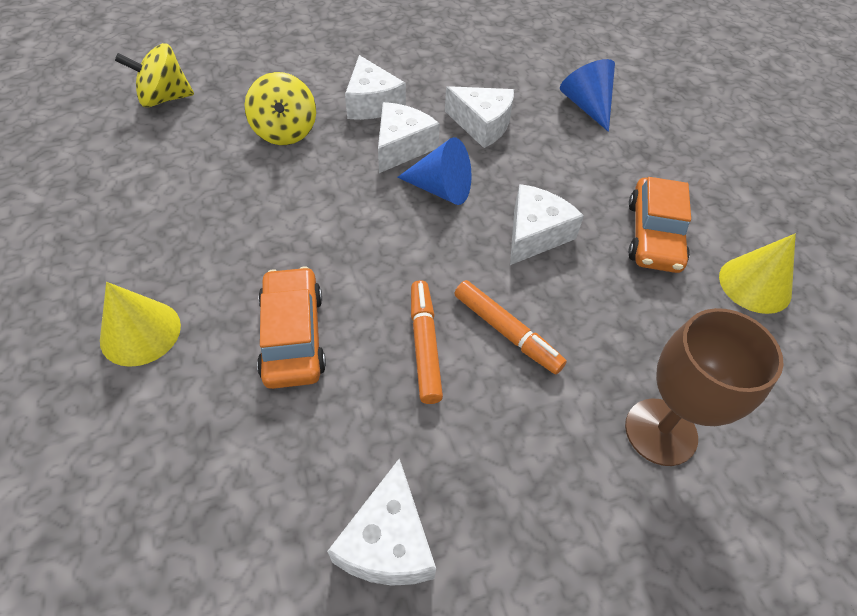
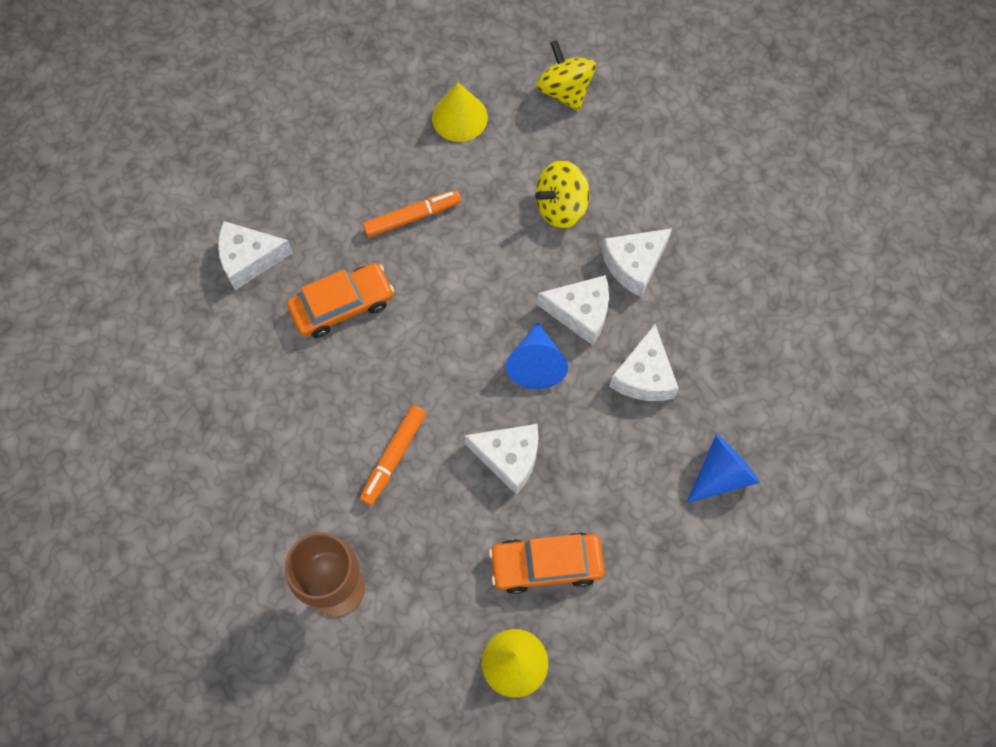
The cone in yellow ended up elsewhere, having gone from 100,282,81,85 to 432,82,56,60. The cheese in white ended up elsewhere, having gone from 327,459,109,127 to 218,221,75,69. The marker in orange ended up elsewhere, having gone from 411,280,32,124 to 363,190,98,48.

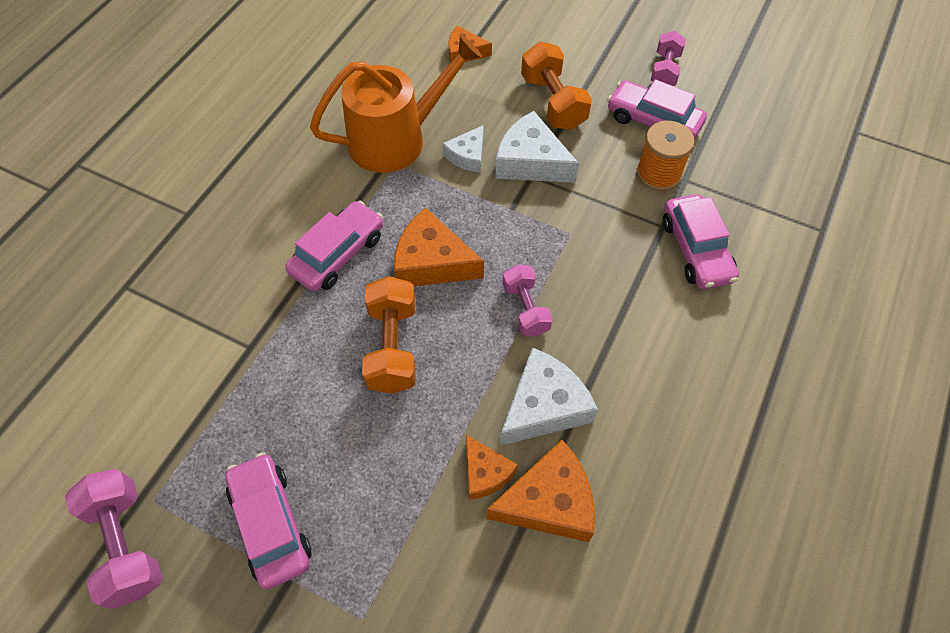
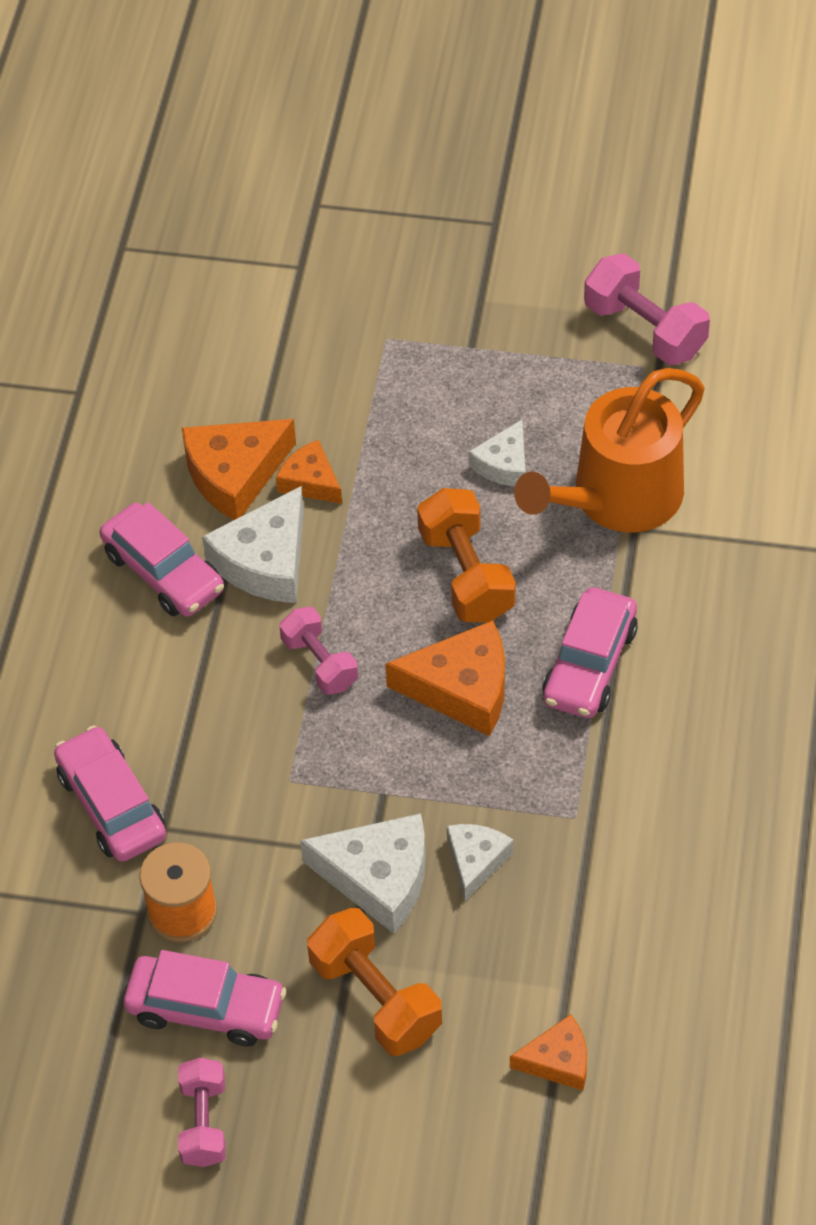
The car in pink ended up elsewhere, having gone from 225,453,87,136 to 100,502,124,115. The watering can in orange ended up elsewhere, having gone from 310,35,172,138 to 514,368,191,164. The second view gained the cheese in white at 469,420,57,67.

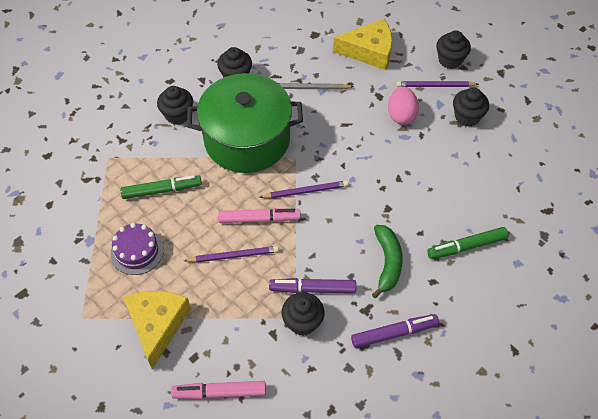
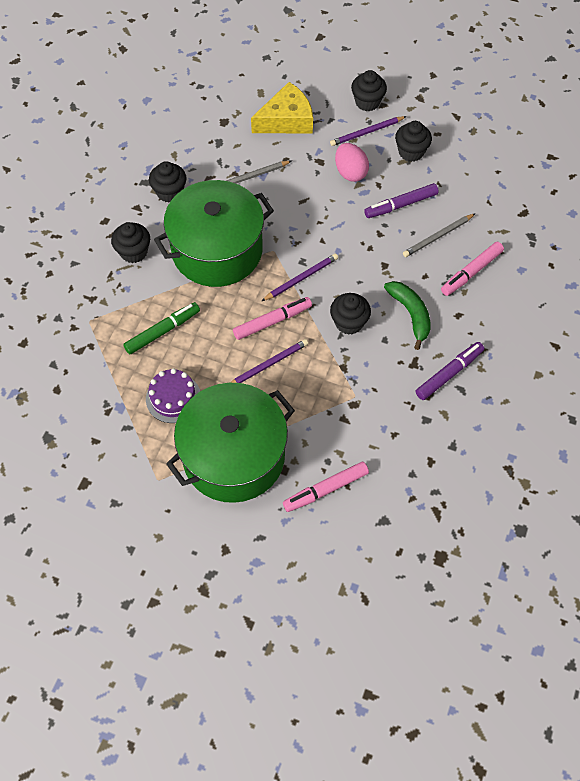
Where the cheese in yellow stood at 123,291,68,78, the pot in green came to stand at 166,383,129,120. The marker in purple ended up elsewhere, having gone from 269,278,87,15 to 364,183,75,35. The cupcake in black ended up elsewhere, having gone from 281,292,44,44 to 330,293,41,42. What was the marker in green at 427,227,81,32 turned into the marker in pink at 441,242,63,54. The second view gained the pencil in grey at 403,213,73,44.

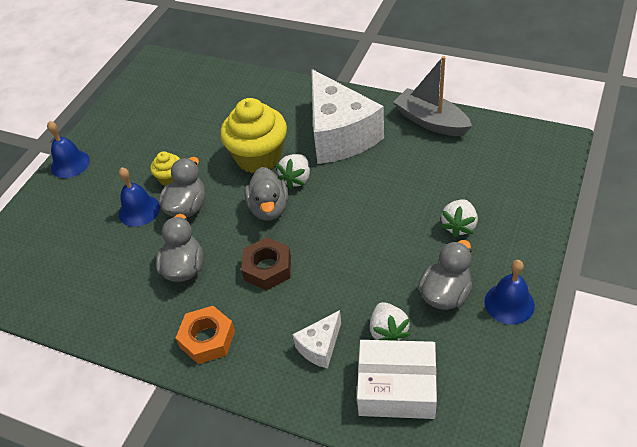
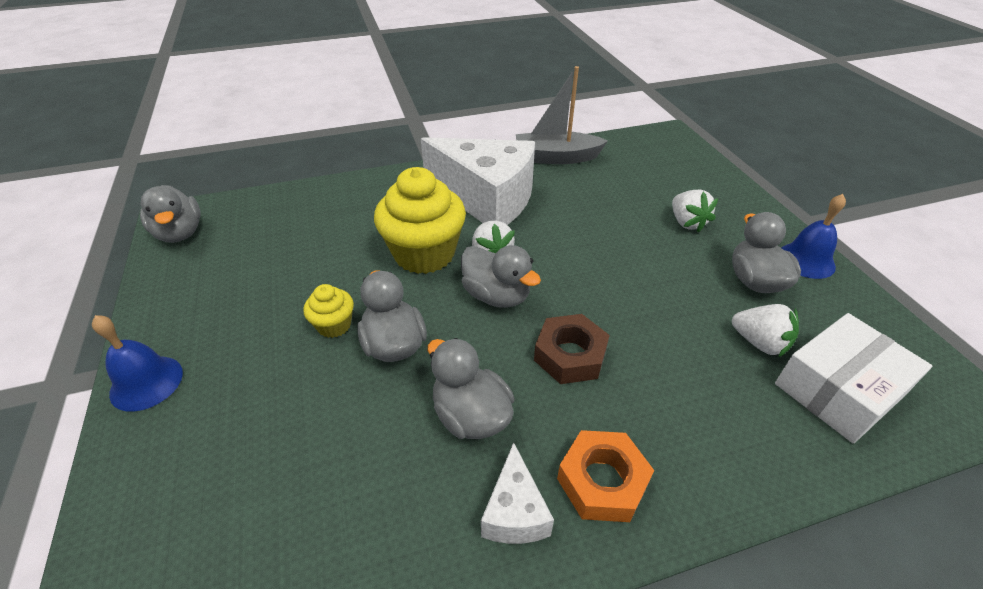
The second view lost the bell in blue at 119,167,41,60. The cheese in white ended up elsewhere, having gone from 292,310,49,59 to 481,442,73,102. The second view gained the duck in grey at 140,185,61,58.

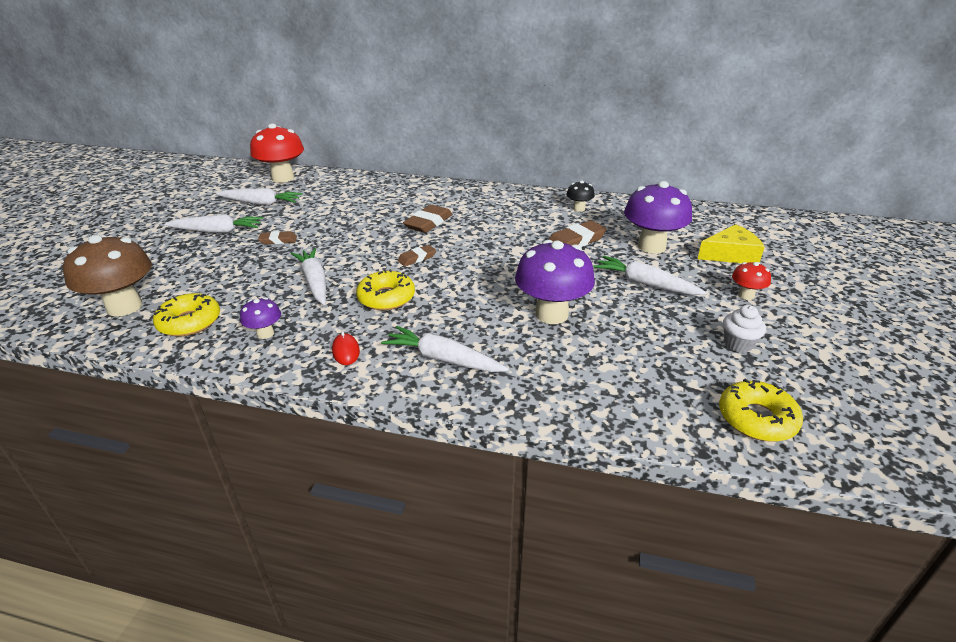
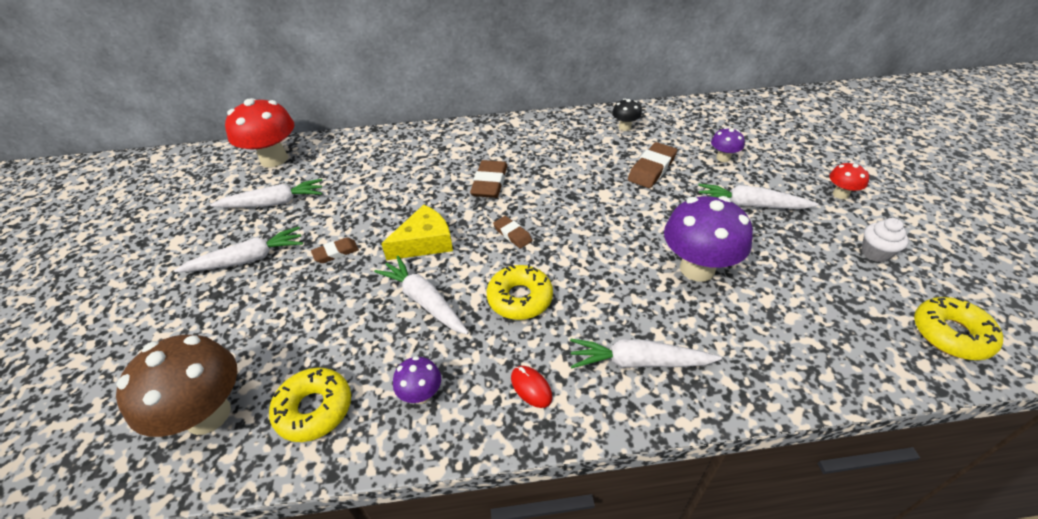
The eraser in brown at 398,245,38,21 ended up facing another way, 75 degrees counterclockwise from before. The size of the mushroom in purple at 624,181,68,73 changed by a factor of 0.49. The cheese in yellow ended up elsewhere, having gone from 698,224,67,39 to 381,205,72,55.

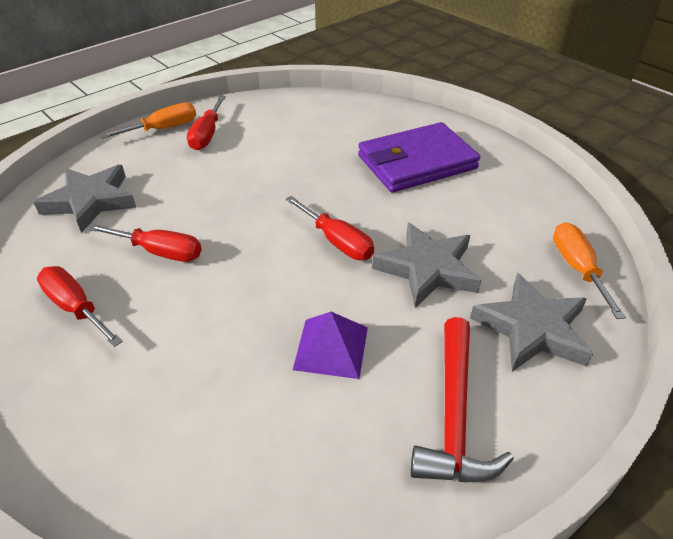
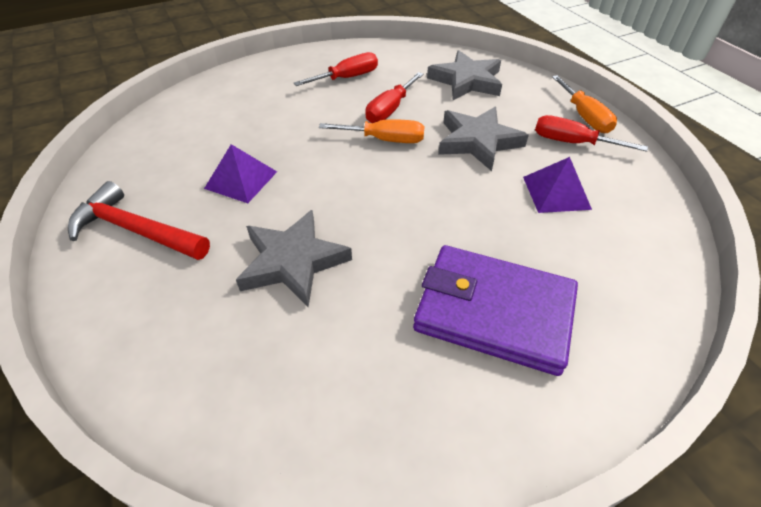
The second view lost the screwdriver in red at 285,196,89,64. The wallet in purple at 358,122,122,70 ended up facing another way, 60 degrees counterclockwise from before. The star in grey ended up elsewhere, having gone from 470,273,123,99 to 438,107,91,64. The screwdriver in orange ended up elsewhere, having gone from 553,222,73,97 to 319,119,106,24. The second view gained the pyramid in purple at 523,157,69,56.

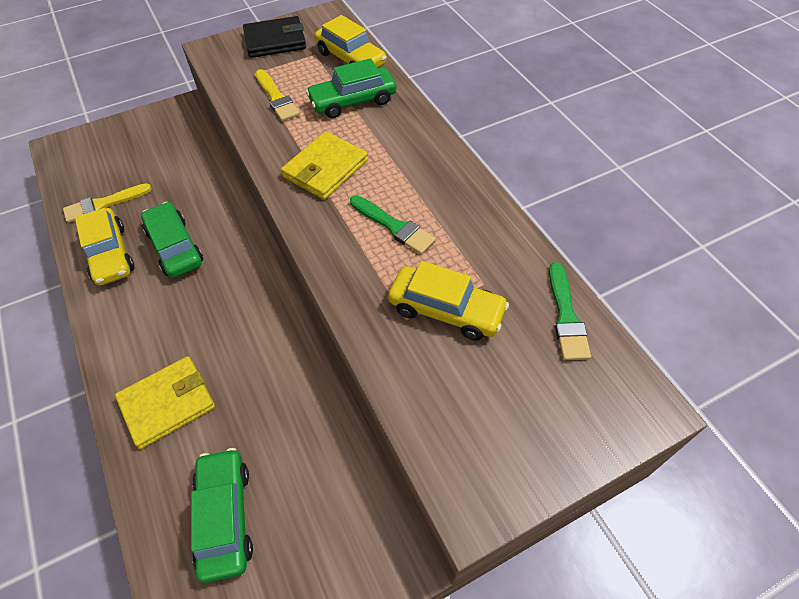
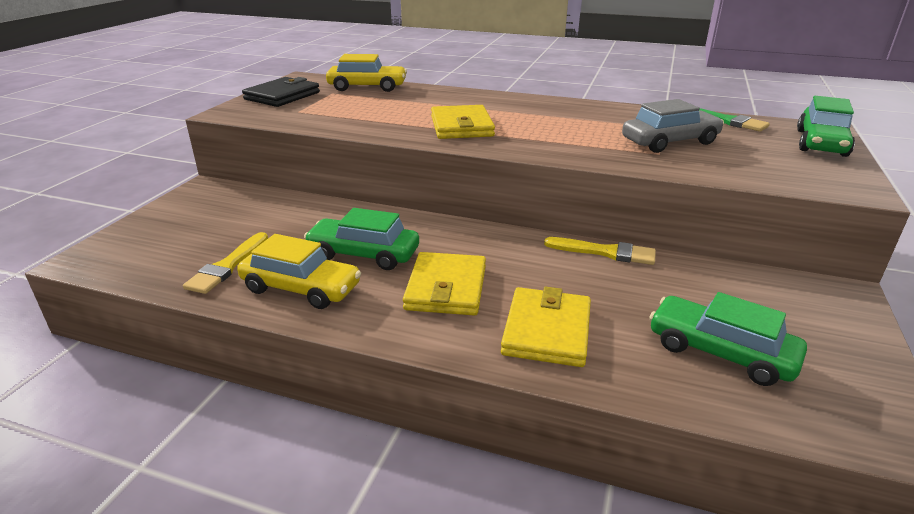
The brush in yellow ended up elsewhere, having gone from 255,69,45,52 to 544,237,112,28. The car in green ended up elsewhere, having gone from 306,58,90,60 to 797,96,58,61. The second view lost the brush in green at 350,195,86,60. What was the car in yellow at 388,261,121,79 turned into the car in grey at 622,99,102,54. The second view gained the wallet in yellow at 403,252,83,64.

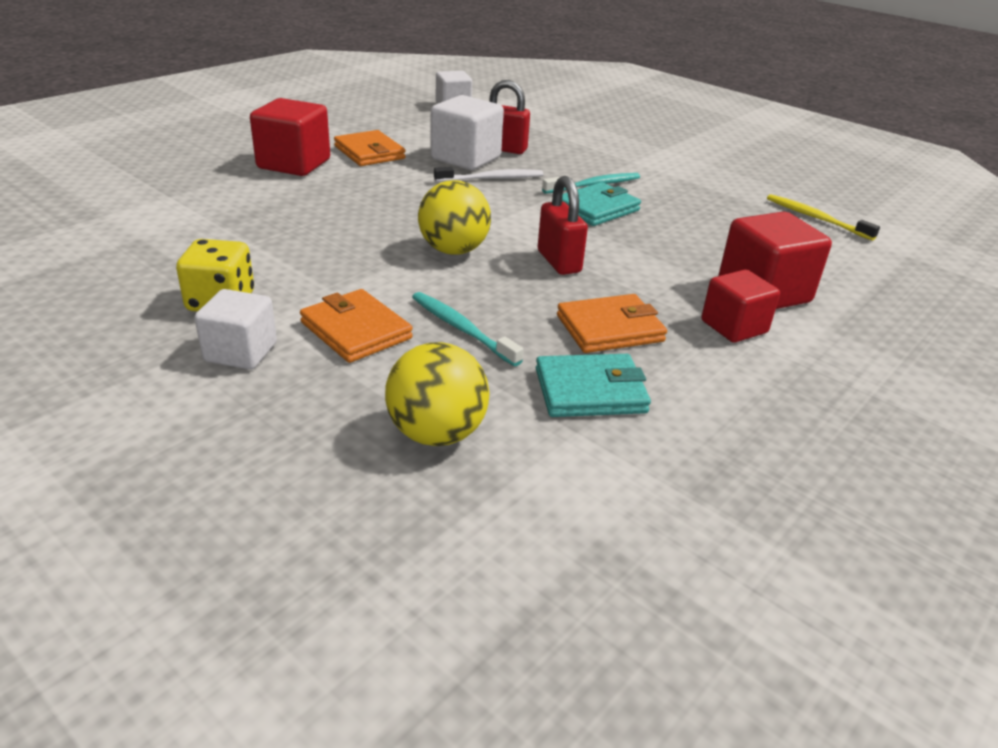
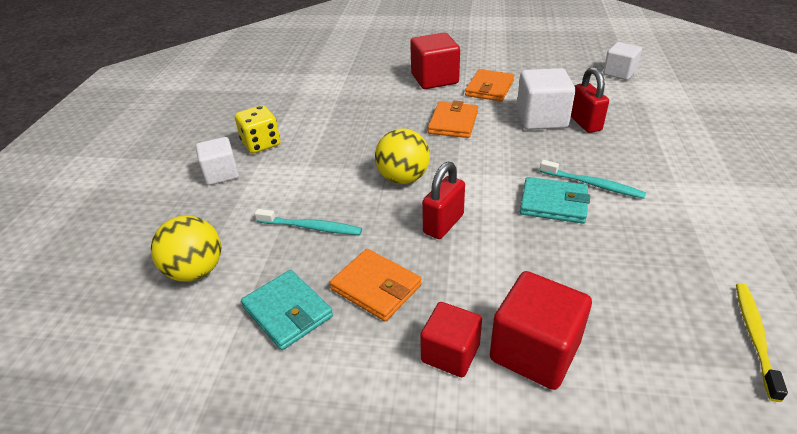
The wallet in orange ended up elsewhere, having gone from 300,289,113,74 to 428,101,50,37. The toothbrush in turquoise at 412,292,111,74 ended up facing another way, 90 degrees clockwise from before. The second view lost the toothbrush in white at 434,167,109,15.

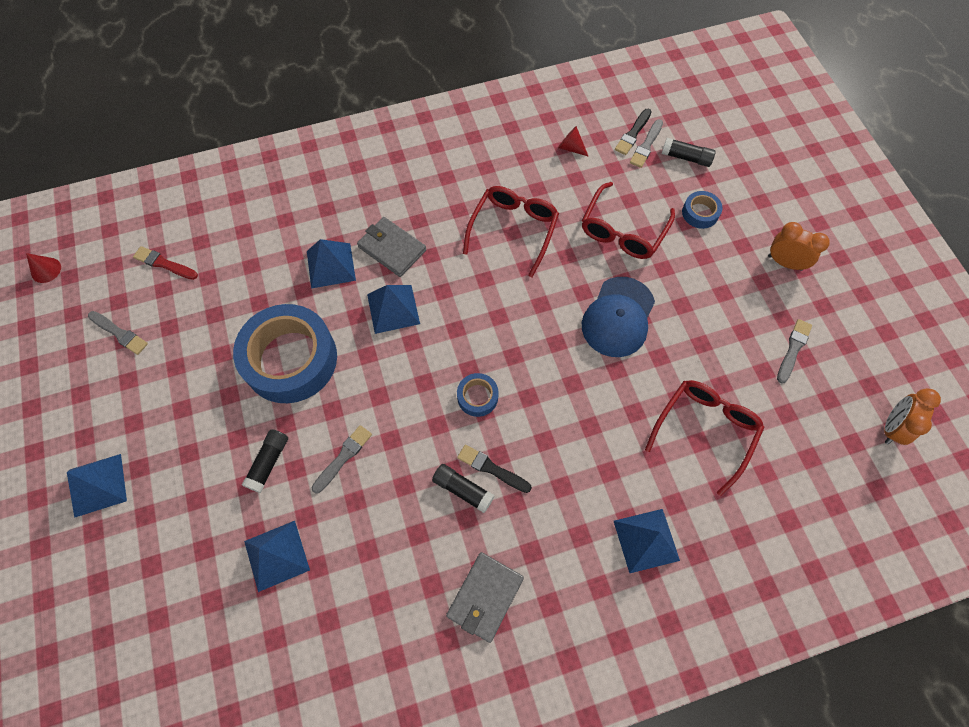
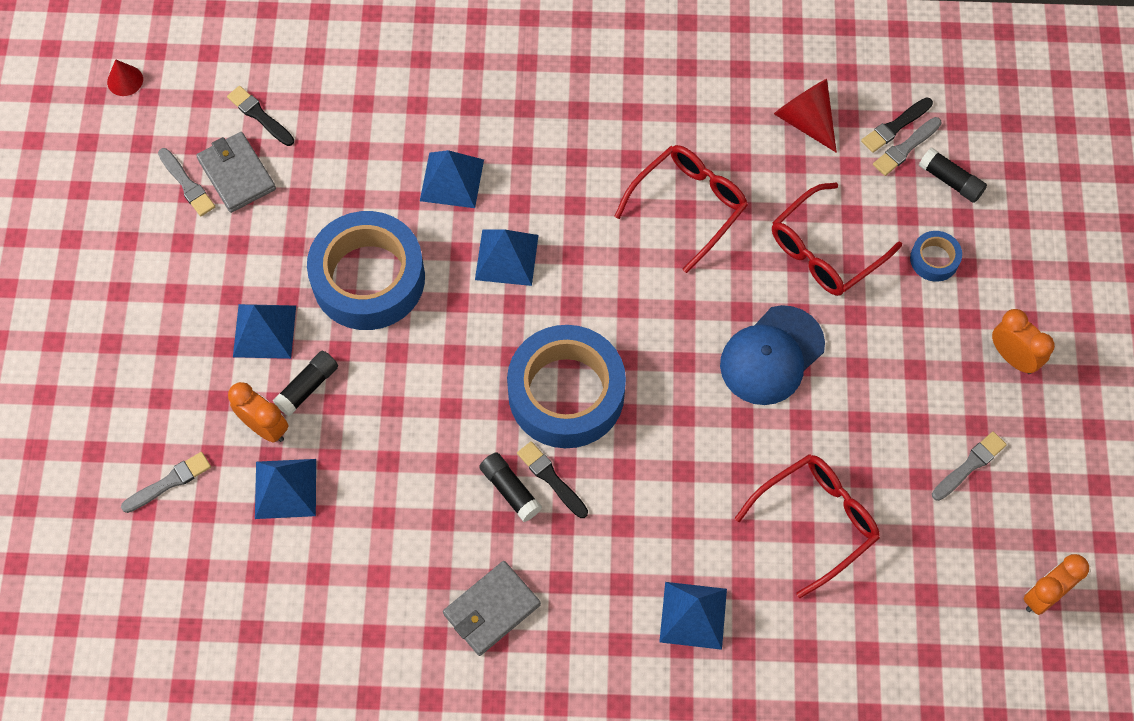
The pyramid in blue ended up elsewhere, having gone from 67,454,60,64 to 233,304,63,55. What was the brush in red at 133,246,65,34 turned into the brush in black at 227,86,67,60. The brush in grey ended up elsewhere, having gone from 312,425,60,69 to 121,452,90,61. The wallet in grey ended up elsewhere, having gone from 357,217,69,60 to 196,132,80,81. The size of the tape in blue at 457,373,42,44 changed by a factor of 2.32. The size of the cone in red at 558,126,31,31 changed by a factor of 1.71. The second view gained the clock in orange at 228,382,60,60.

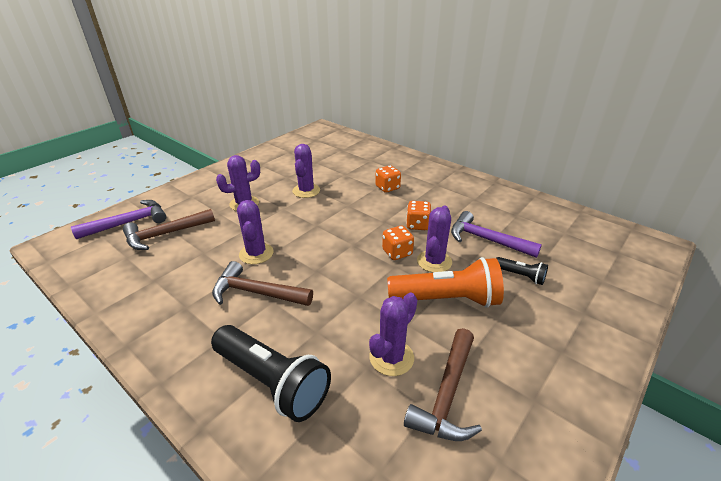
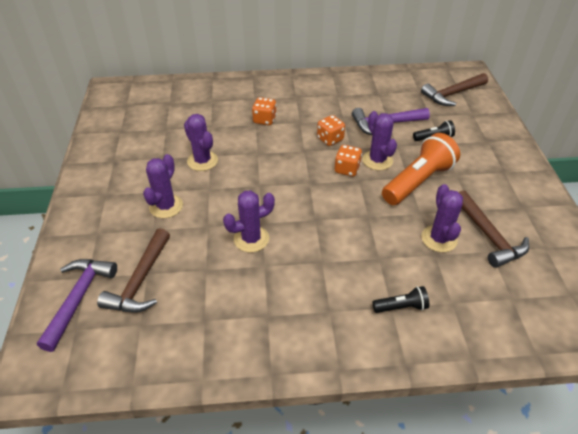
The size of the flashlight in black at 211,325,120,97 changed by a factor of 0.48. The hammer in brown ended up elsewhere, having gone from 212,261,101,45 to 421,73,67,33. The cactus in purple at 237,200,37,64 ended up facing another way, 60 degrees counterclockwise from before.

